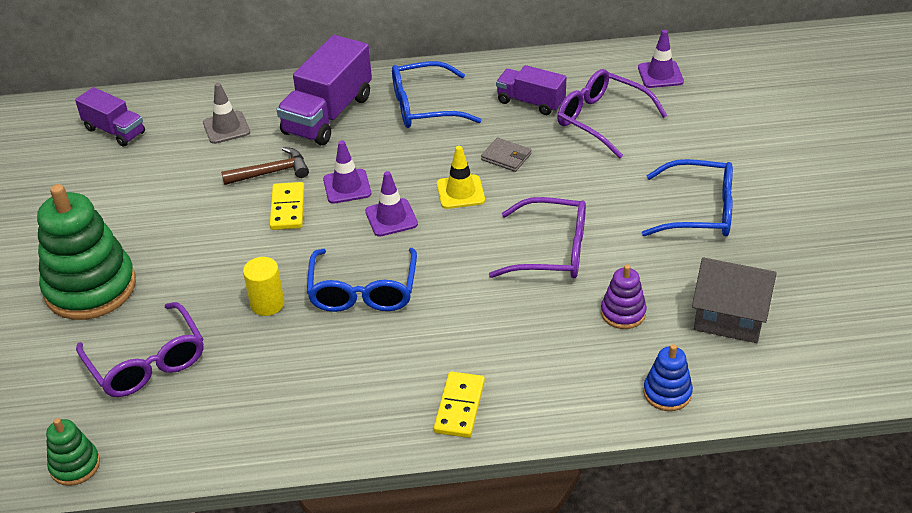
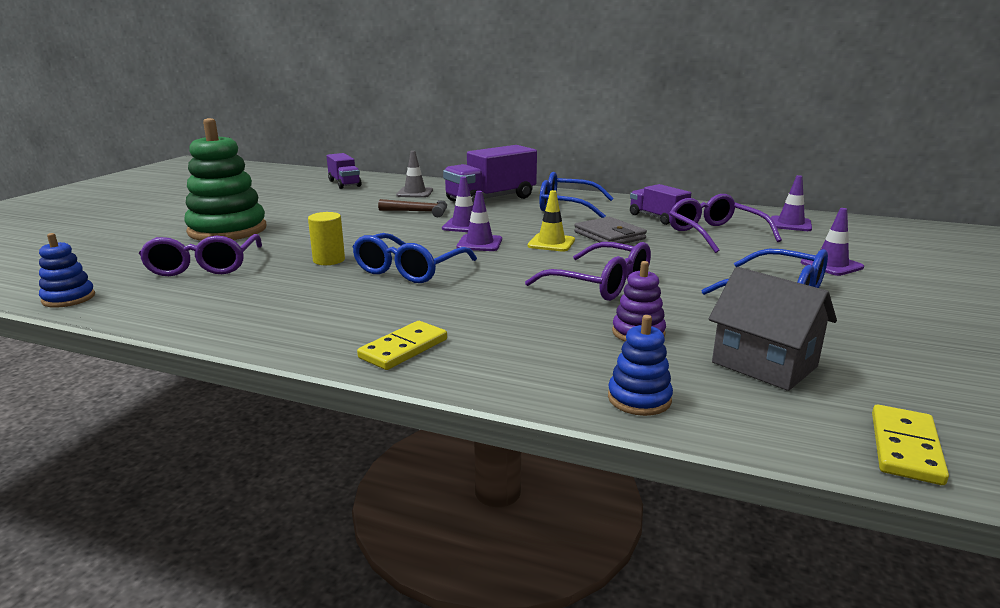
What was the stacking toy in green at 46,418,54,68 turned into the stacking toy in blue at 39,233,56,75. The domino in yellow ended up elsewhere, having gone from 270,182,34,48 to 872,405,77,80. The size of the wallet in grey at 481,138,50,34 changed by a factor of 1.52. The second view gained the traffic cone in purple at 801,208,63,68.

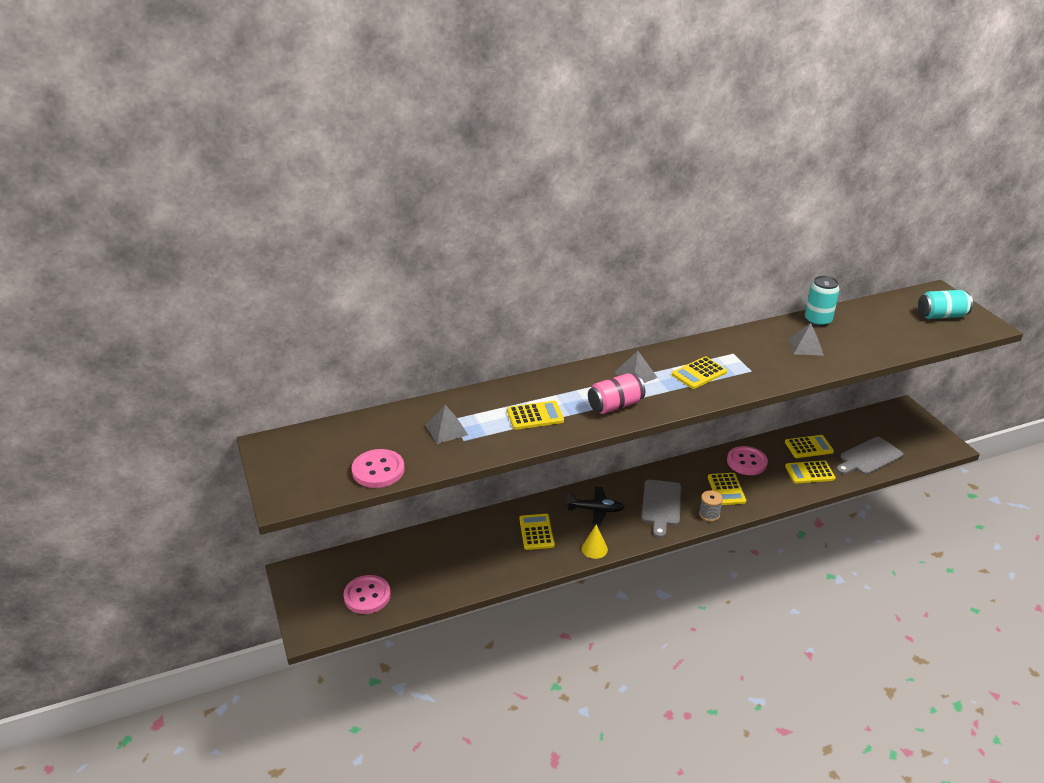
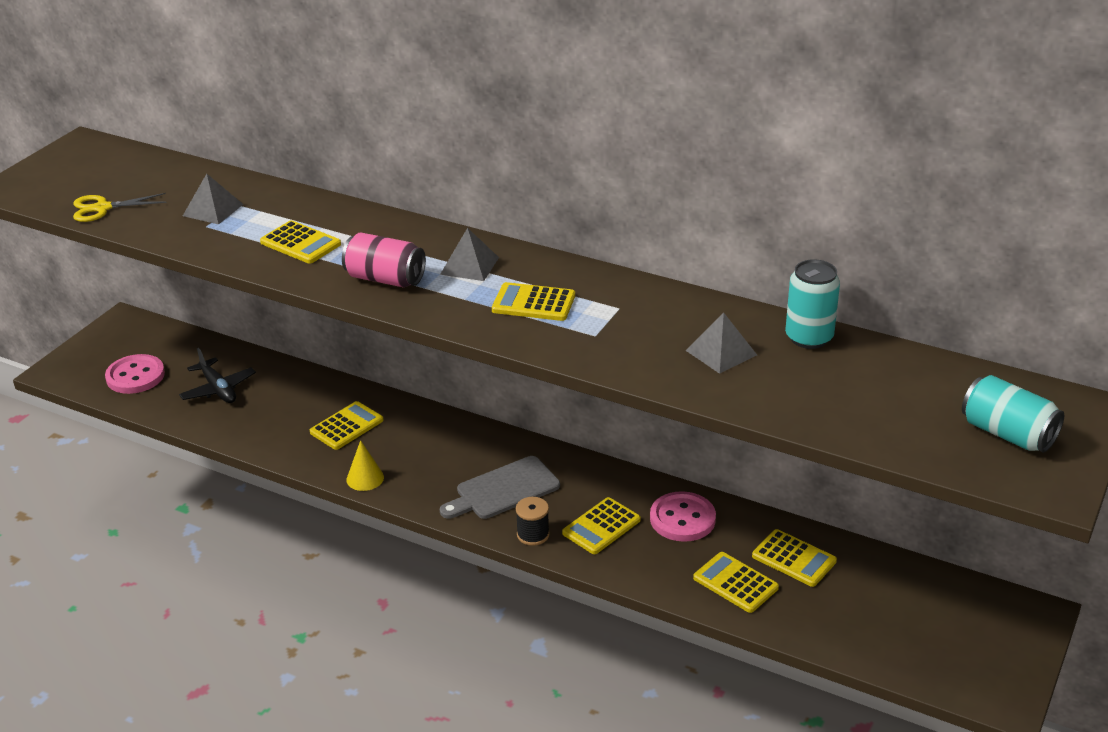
Where the button in pink stood at 352,449,53,39, the scissors in yellow came to stand at 73,193,94,29. The plane in black ended up elsewhere, having gone from 566,487,59,39 to 179,348,77,55. What was the spool in grey at 699,490,24,32 turned into the spool in black at 516,497,34,49. The second view lost the cutting board in grey at 836,437,67,38.

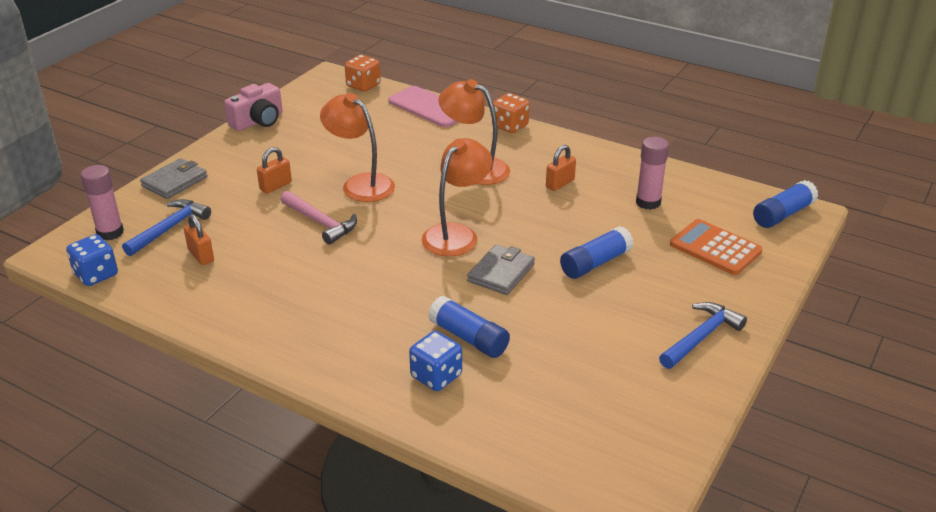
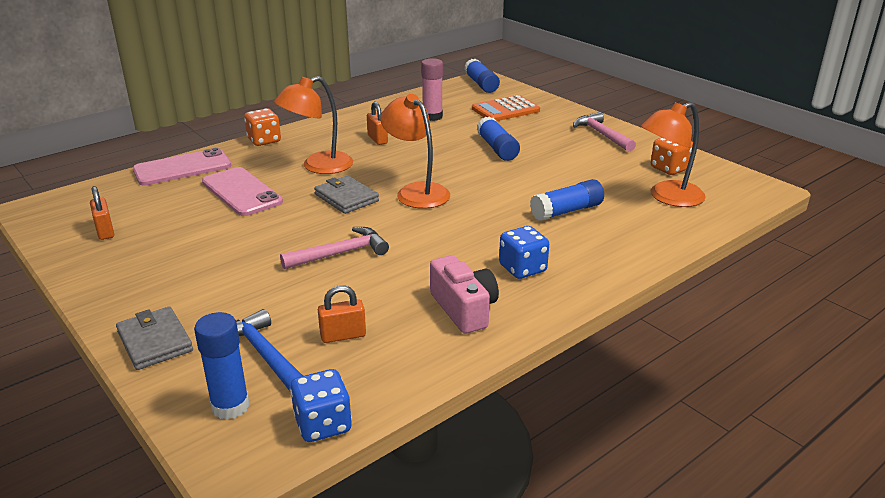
What was the glue stick in pink at 81,165,43,76 turned into the glue stick in blue at 194,312,55,108. The camera in pink ended up elsewhere, having gone from 224,83,58,48 to 430,255,69,79. The padlock in orange ended up elsewhere, having gone from 257,147,35,47 to 90,186,24,54. The lamp in orange ended up elsewhere, having gone from 320,93,75,109 to 641,102,65,105. The dice in orange ended up elsewhere, having gone from 345,55,36,37 to 651,137,42,38. The dice in blue ended up elsewhere, having gone from 409,331,53,60 to 499,226,50,53. The wallet in grey ended up elsewhere, having gone from 467,244,68,51 to 314,175,65,39. What was the hammer in blue at 659,302,88,67 turned into the hammer in pink at 573,112,63,40. The second view gained the phone in pink at 202,167,81,49.

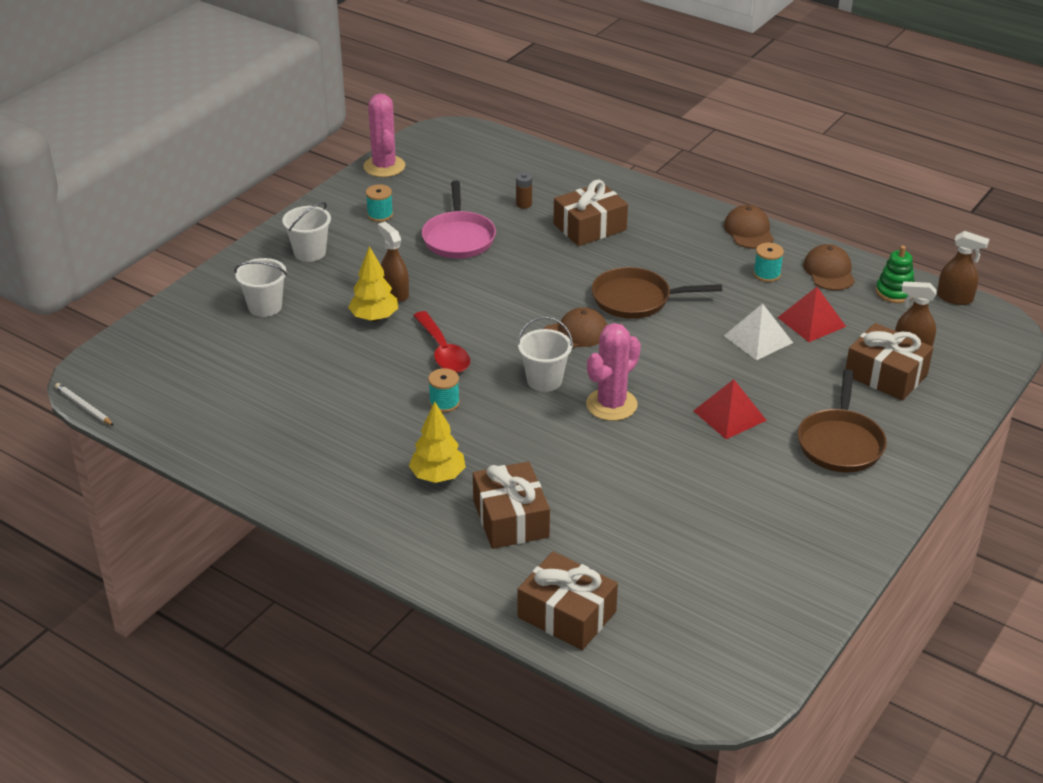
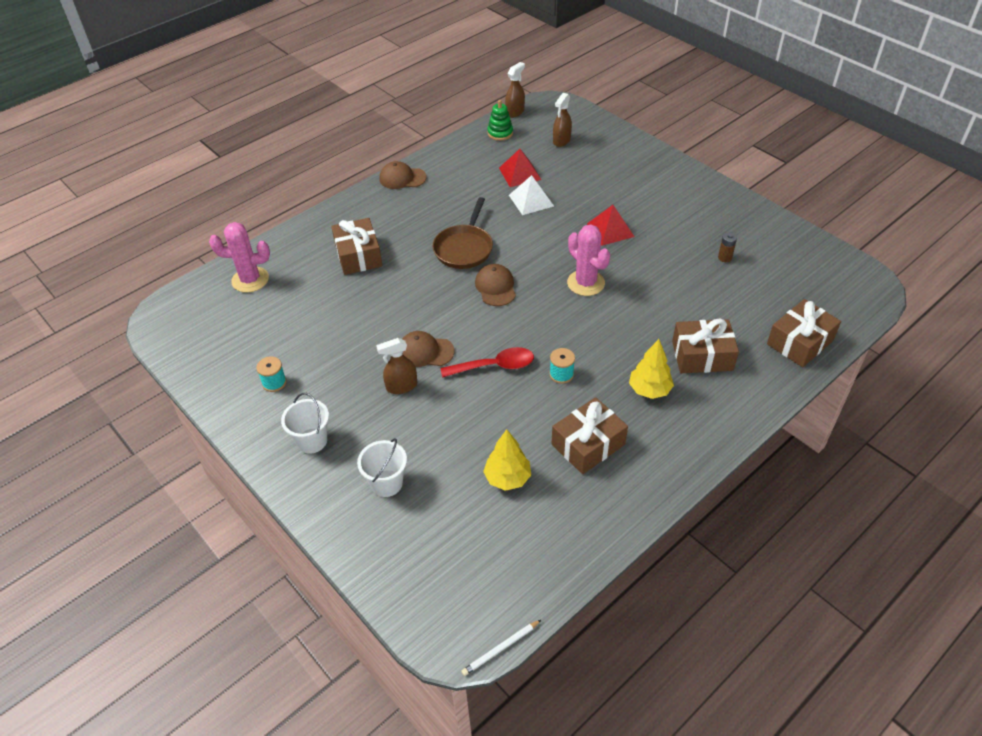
The tree in yellow ended up elsewhere, having gone from 348,246,50,76 to 483,429,48,62. The cactus in pink ended up elsewhere, having gone from 363,94,42,83 to 209,222,61,71. The second view lost the pan in pink at 422,181,74,77. The battery in brown ended up elsewhere, having gone from 516,172,16,37 to 718,232,19,30. The second view lost the bucket in white at 517,317,56,75. The second view lost the spool in turquoise at 753,243,31,39. The second view lost the pan in brown at 798,369,89,103. The cap in brown ended up elsewhere, having gone from 803,244,52,47 to 402,331,53,36. The gift in brown ended up elsewhere, having gone from 846,323,87,78 to 552,397,76,77.

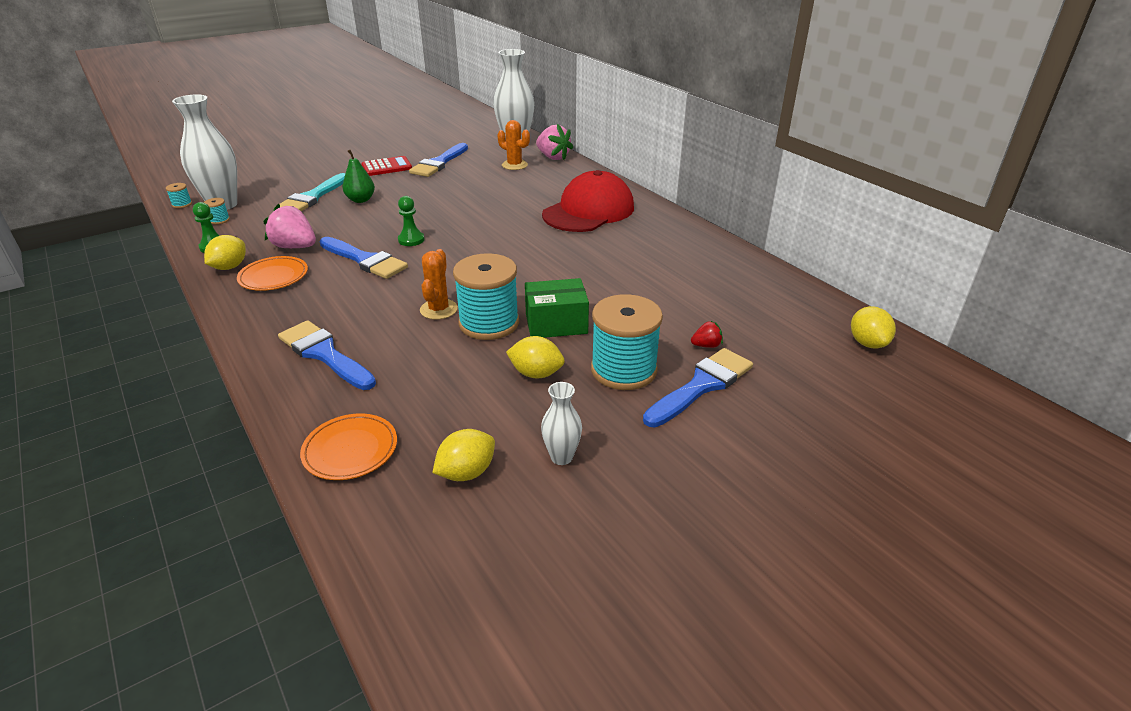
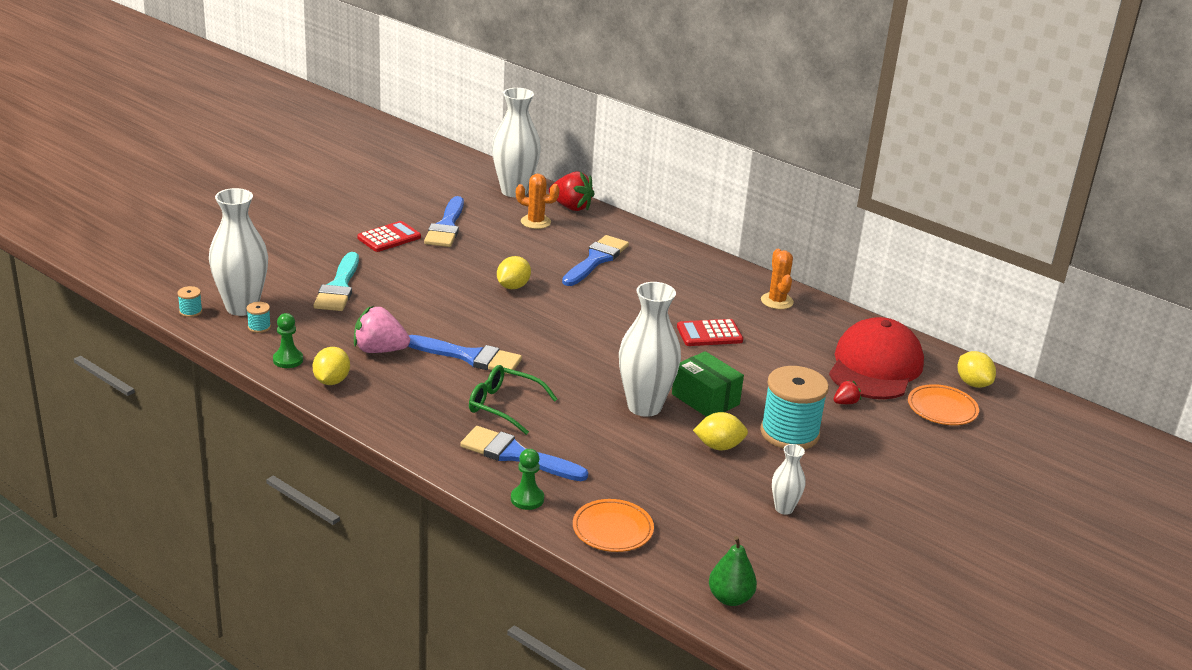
The plate in orange ended up elsewhere, having gone from 237,256,71,35 to 908,384,71,41. The pear in green ended up elsewhere, having gone from 342,150,33,53 to 709,536,48,70. The pawn in green ended up elsewhere, having gone from 398,196,26,50 to 511,449,33,61. The cactus in orange ended up elsewhere, having gone from 420,249,38,71 to 761,249,33,60. The lemon in yellow ended up elsewhere, having gone from 432,429,63,52 to 497,256,34,33. Where the spool in turquoise stood at 453,253,66,87, the vase in white came to stand at 619,282,62,135. The box in green at 525,278,64,60 ended up facing another way, 75 degrees clockwise from before. What was the strawberry in pink at 536,124,37,36 turned into the strawberry in red at 549,171,45,40. The cap in red ended up elsewhere, having gone from 542,170,92,62 to 829,317,95,82. The brush in blue ended up elsewhere, having gone from 643,348,110,79 to 562,235,67,51. The second view gained the glasses in green at 469,365,88,70. The second view gained the calculator in red at 677,319,66,27.

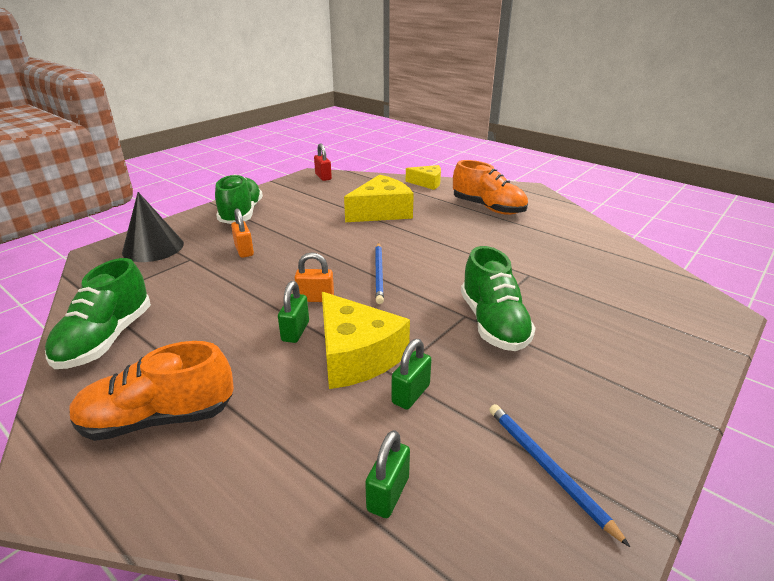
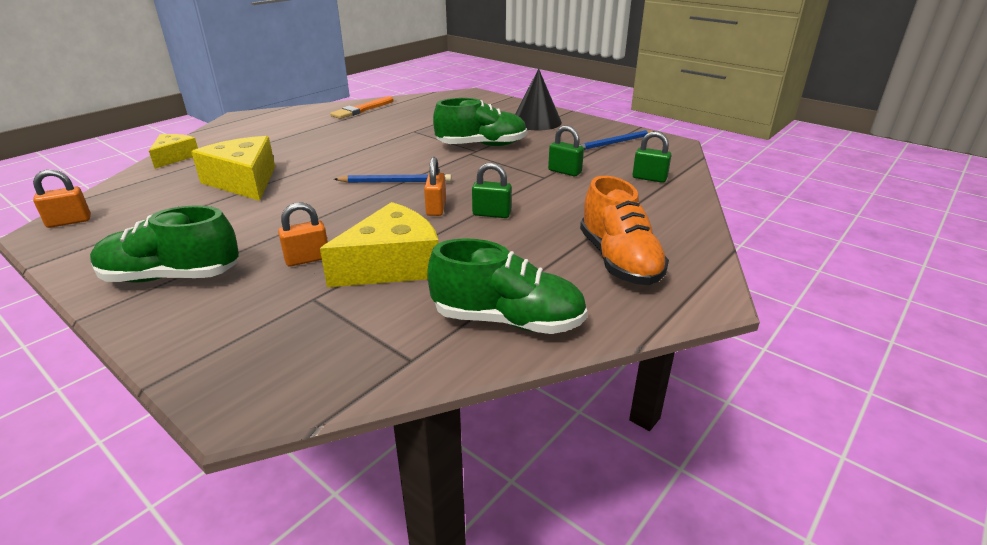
The cone in black ended up elsewhere, having gone from 122,192,62,70 to 515,69,47,61. What was the padlock in red at 314,143,18,38 turned into the padlock in orange at 33,169,58,59. The cheese in yellow ended up elsewhere, having gone from 322,292,88,97 to 320,202,119,85. The second view lost the shoe in orange at 453,160,75,55. The second view gained the brush in orange at 330,96,64,23.

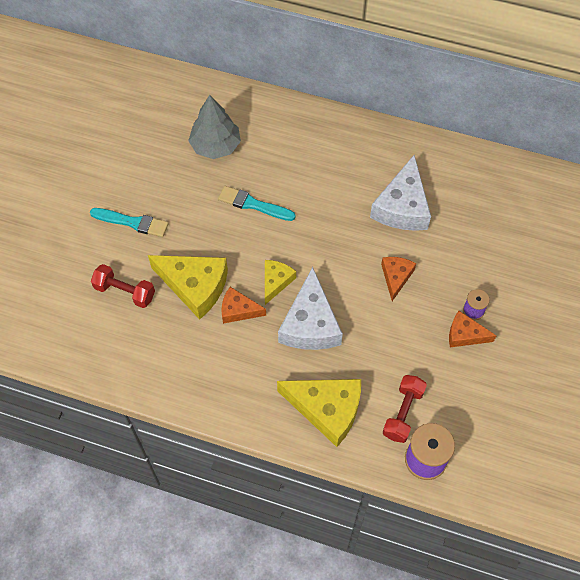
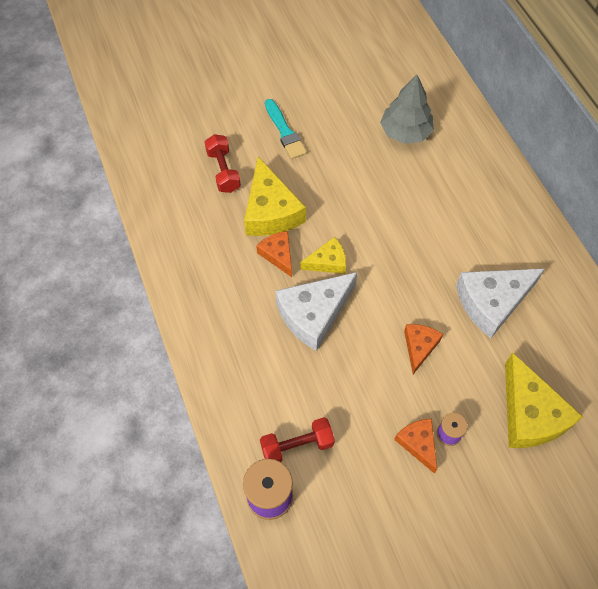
The second view lost the brush in turquoise at 218,186,78,35. The cheese in yellow ended up elsewhere, having gone from 277,379,84,68 to 505,352,78,96. The cheese in orange at 381,257,35,44 ended up facing another way, 45 degrees counterclockwise from before.

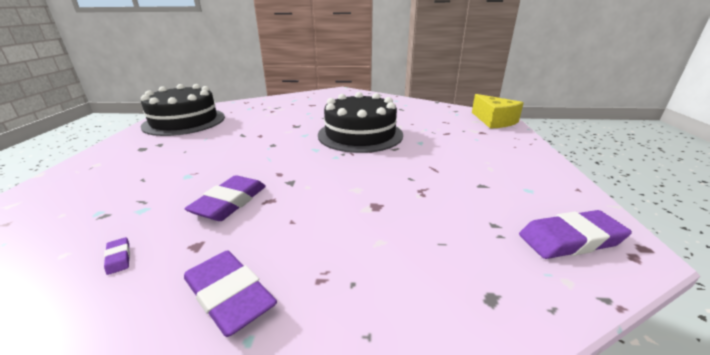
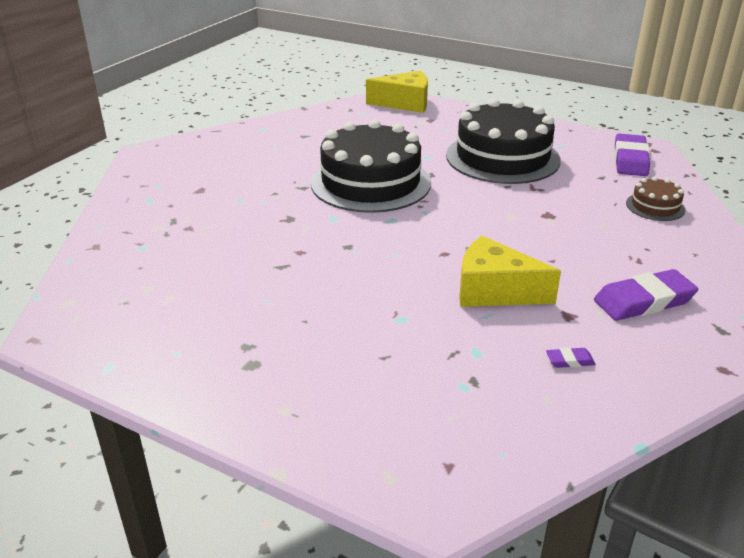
The cake in black ended up elsewhere, having gone from 141,84,84,52 to 446,99,115,85. Where the eraser in purple stood at 184,175,82,46, the cheese in yellow came to stand at 459,236,102,71. The second view gained the cake in brown at 626,177,60,44.

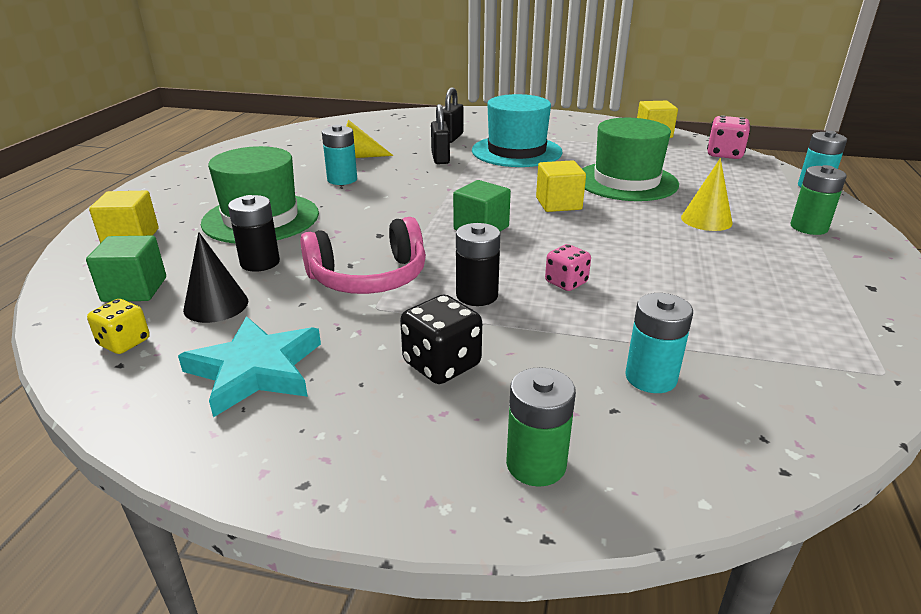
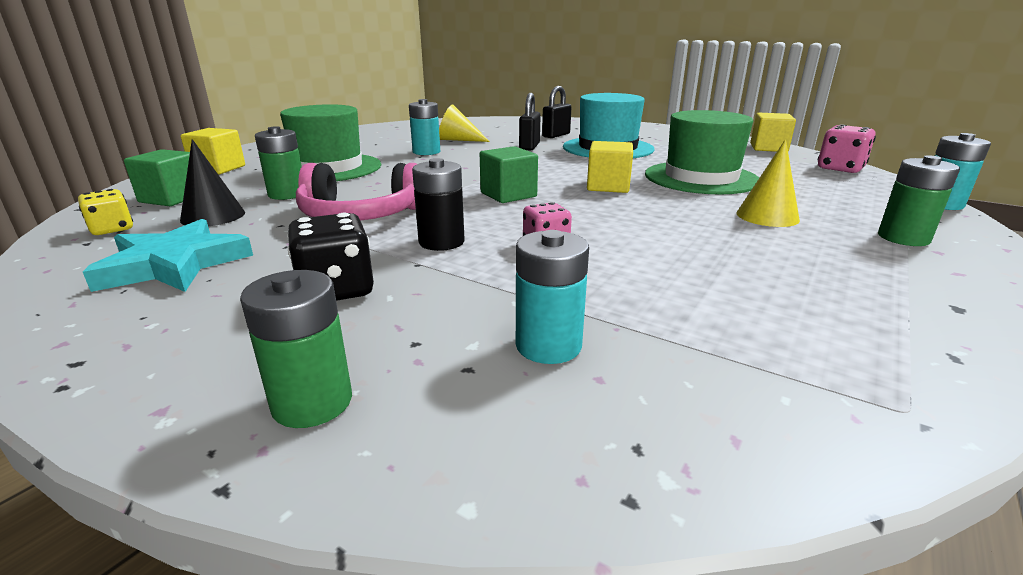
What was the battery in black at 228,195,52,77 turned into the battery in green at 255,126,47,74.

